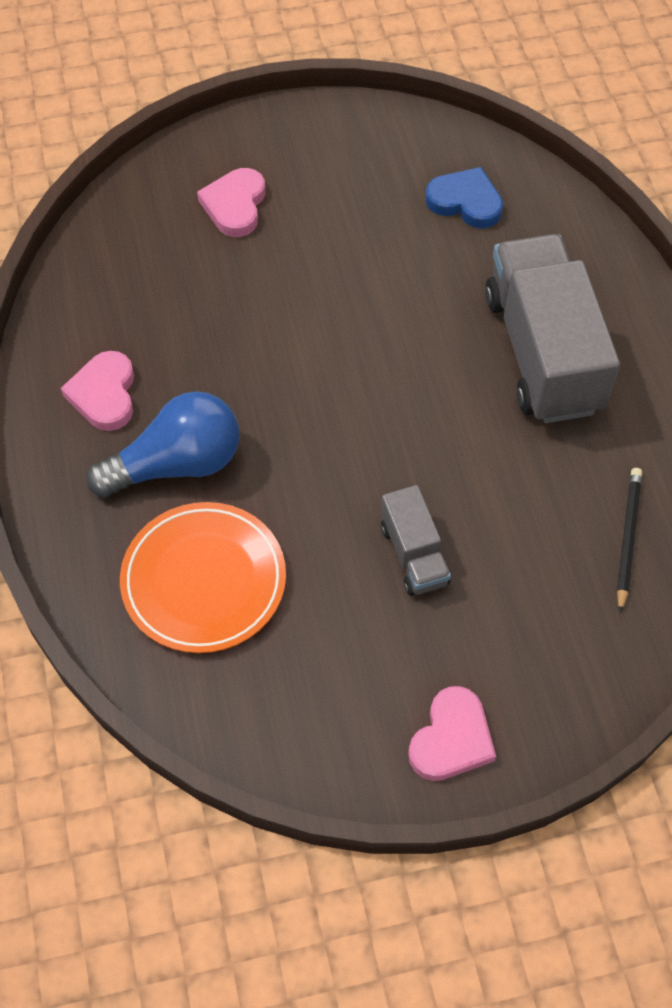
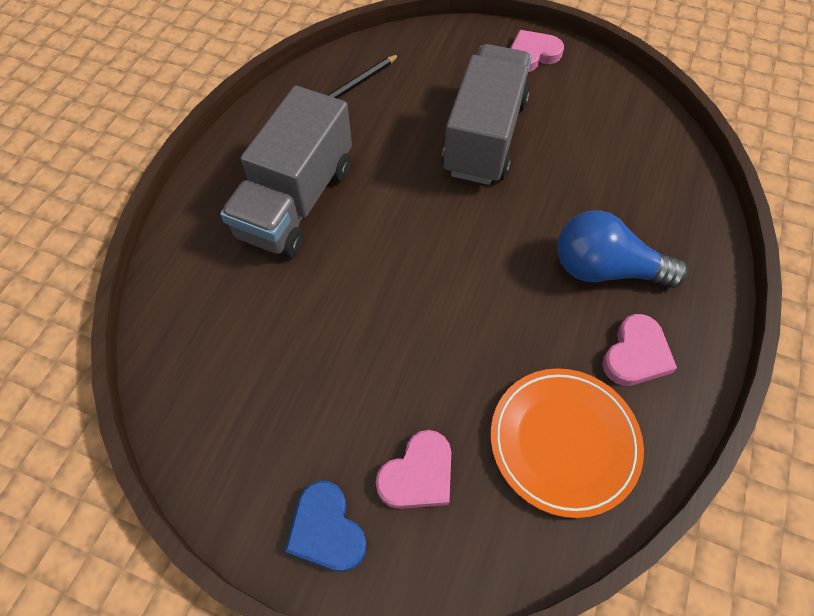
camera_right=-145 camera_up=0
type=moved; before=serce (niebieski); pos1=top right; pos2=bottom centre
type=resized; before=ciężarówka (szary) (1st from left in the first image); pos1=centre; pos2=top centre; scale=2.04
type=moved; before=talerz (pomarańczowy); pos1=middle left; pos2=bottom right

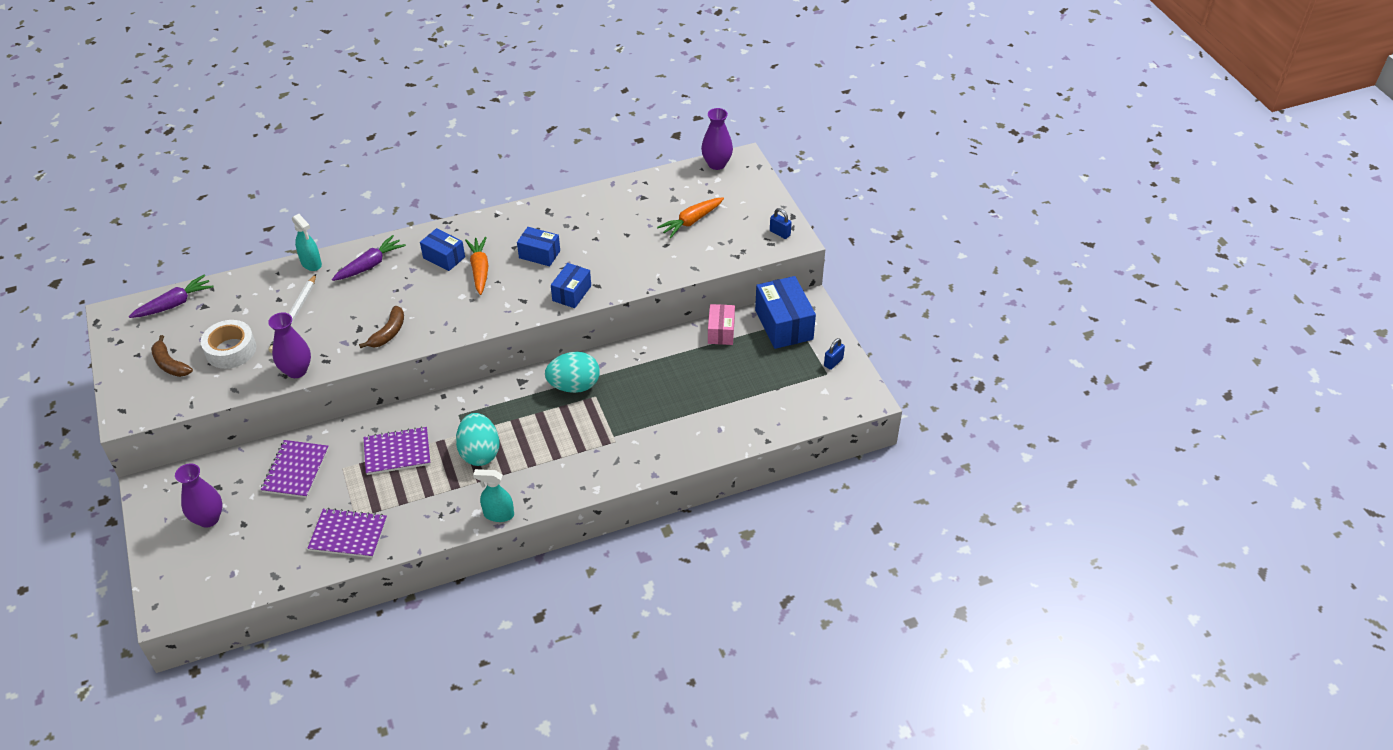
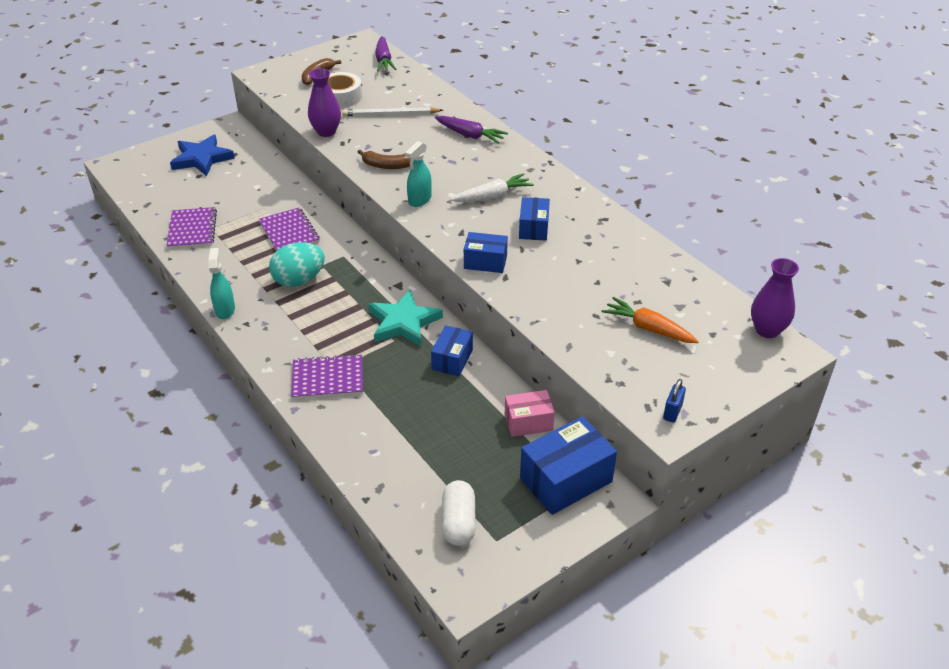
camera_right=75 camera_up=-5
type=replaced; before=wazon (fioletowy) (1st from left); after=gwiazda (niebieski); pos1=middle left; pos2=top left
type=moved; before=zeszyt (fioletowy) (1st from left in the first image); after=zeszyt (fioletowy) (3rd from left); pos1=middle left; pos2=centre
type=replaced; before=jajko (turkusowy) (2nd from left); after=gwiazda (turkusowy); pos1=centre; pos2=centre
type=turned; before=marchewka (fioletowy) (1st from left); pos1=middle left; pos2=top centre; turn=45
type=moved; before=spryskiwacz (turkusowy) (1st from left in the first image); after=spryskiwacz (turkusowy) (2nd from left); pos1=top left; pos2=top centre
type=moved; before=pudełko (niebieski) (1st from left); pos1=top left; pos2=centre
type=added; after=kapsułka (biały); pos2=bottom centre
type=recoloured; before=marchewka (pomarańczowy) (1st from left); after=marchewka (biały); pos1=centre; pos2=top centre
type=removed; before=kłódka (niebieski) (2nd from left); pos1=centre

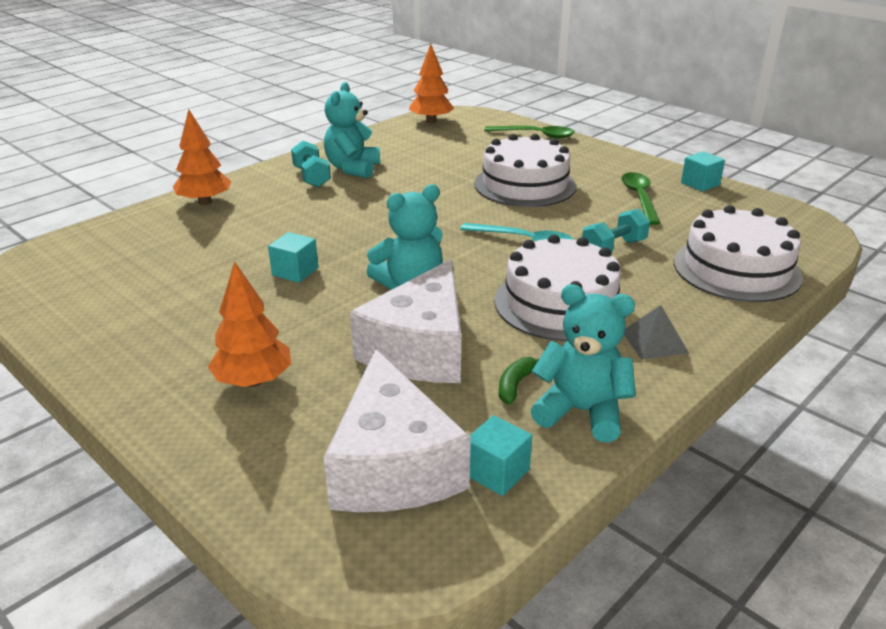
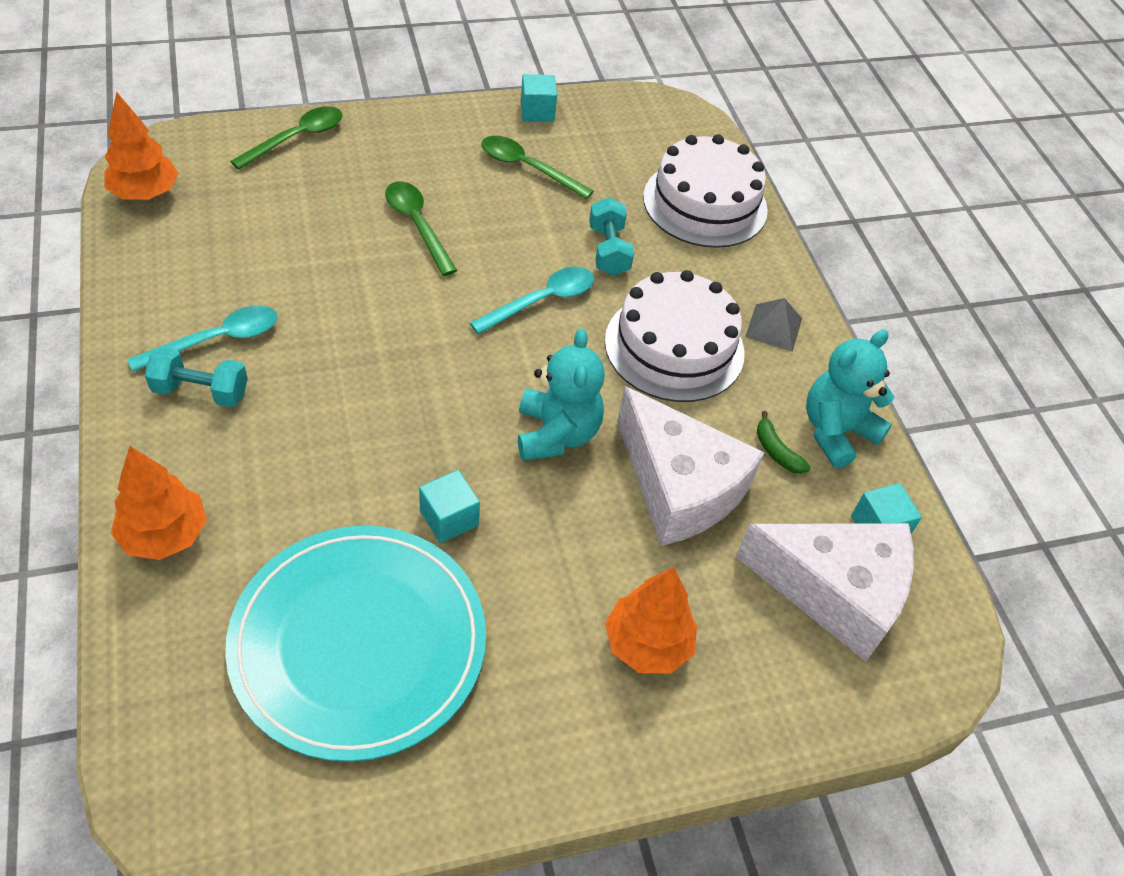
camera_right=-65 camera_up=20
type=replaced; before=miś (turkusowy) (1st from left); after=łyżka (turkusowy) (1st from left); pos1=top centre; pos2=middle left
type=added; after=talerz (turkusowy); pos2=bottom left
type=replaced; before=tort (biały) (1st from left); after=łyżka (zielony) (2nd from left); pos1=top centre; pos2=top centre

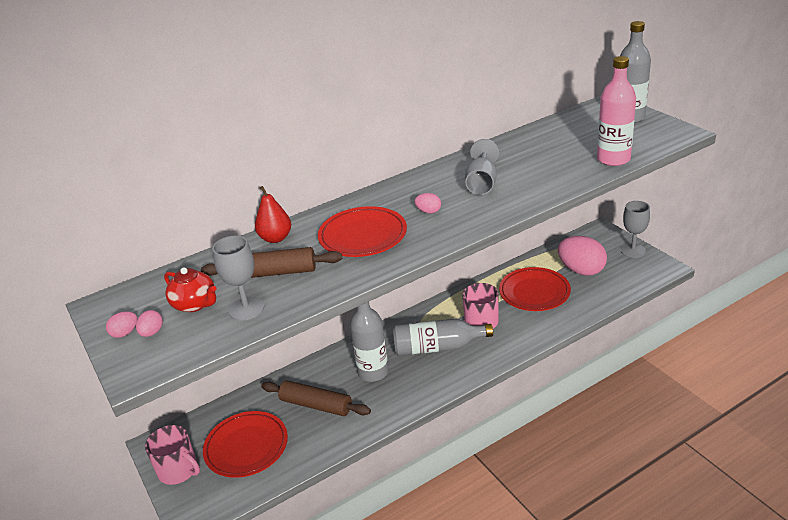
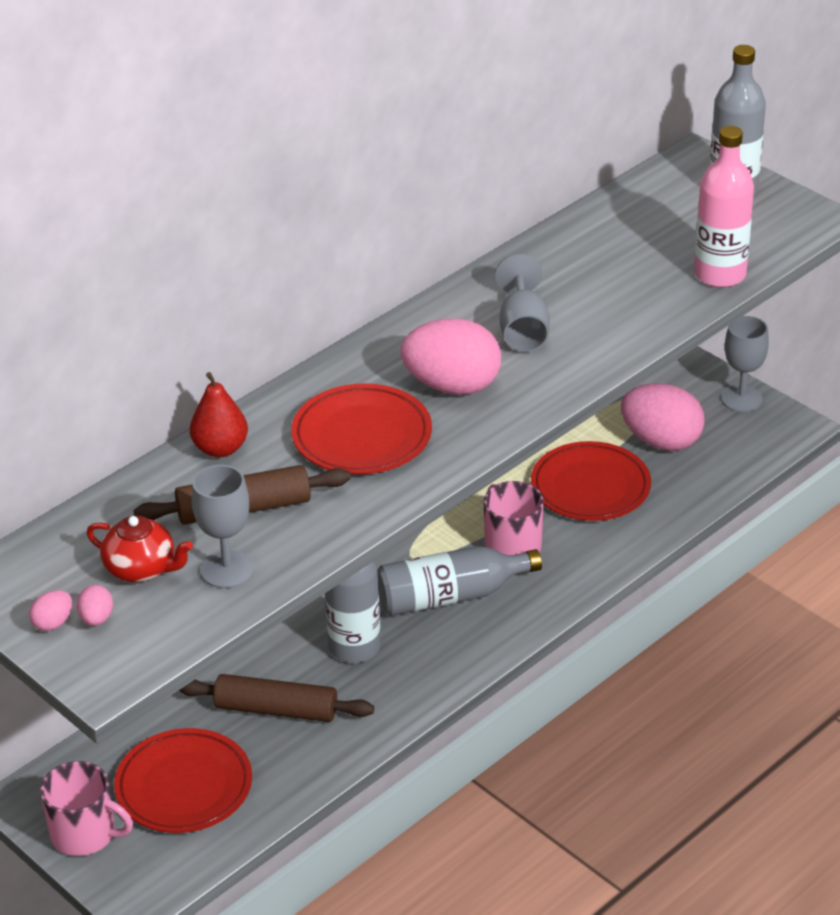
camera_right=-15 camera_up=5
type=resized; before=jajko (różowy) (3rd from left); pos1=centre; pos2=centre; scale=2.34

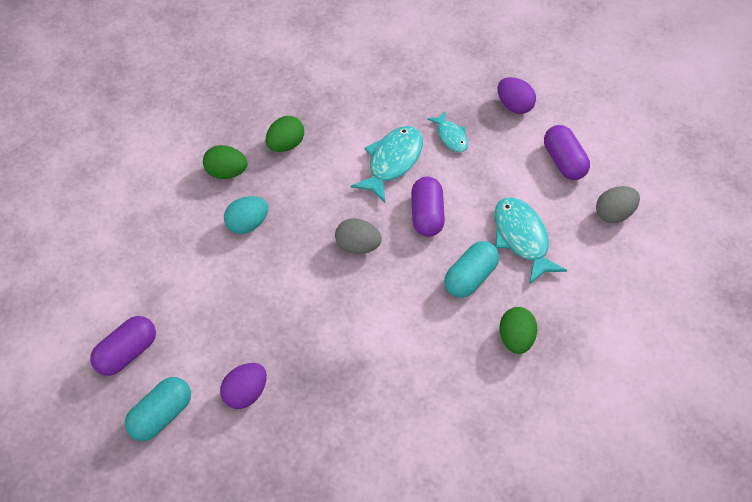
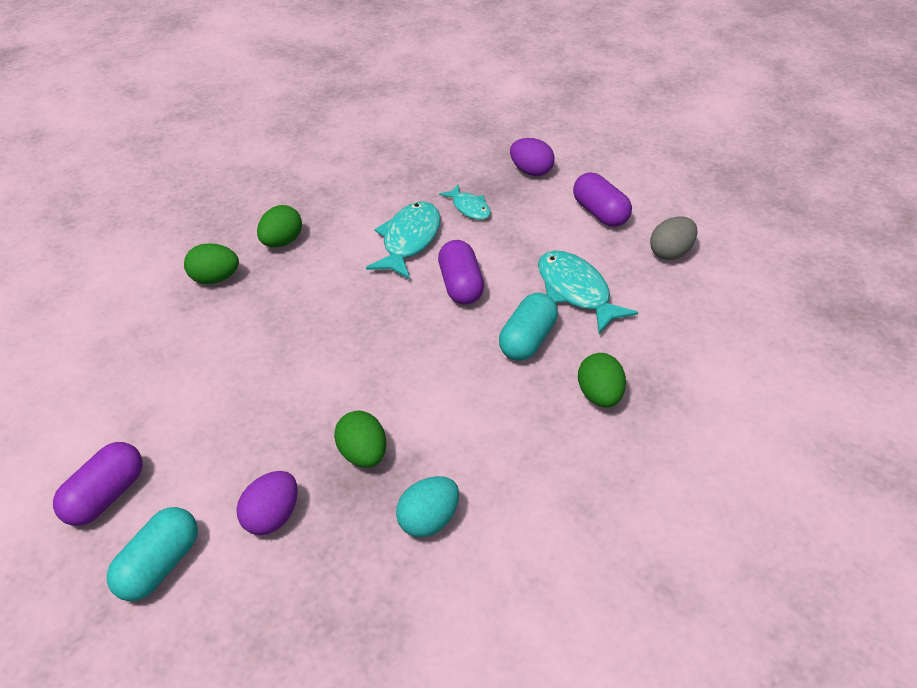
camera_right=-10 camera_up=-10
type=added; after=jajko (zielony) (3rd from left); pos2=centre
type=moved; before=jajko (turkusowy); pos1=middle left; pos2=bottom centre
type=removed; before=jajko (szary) (1st from left); pos1=centre

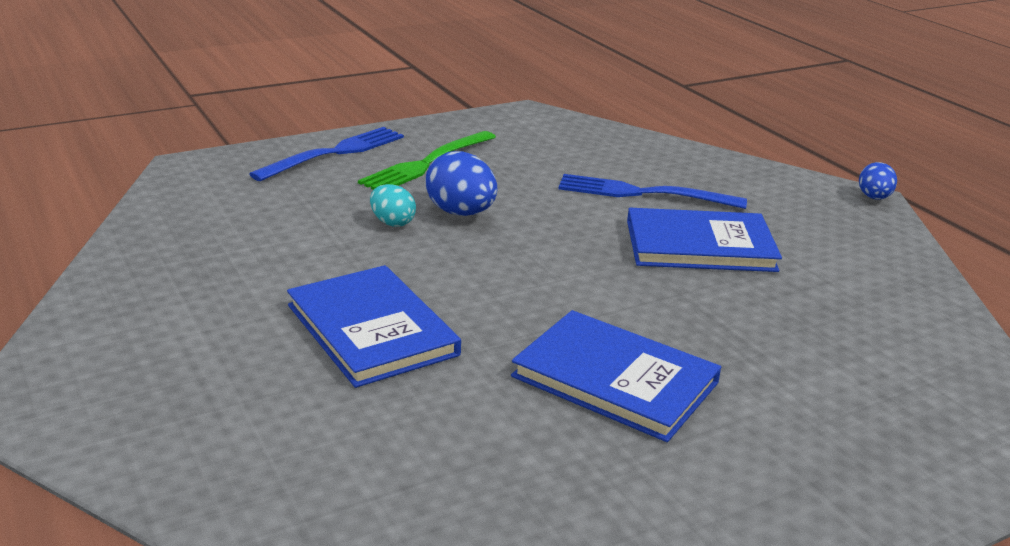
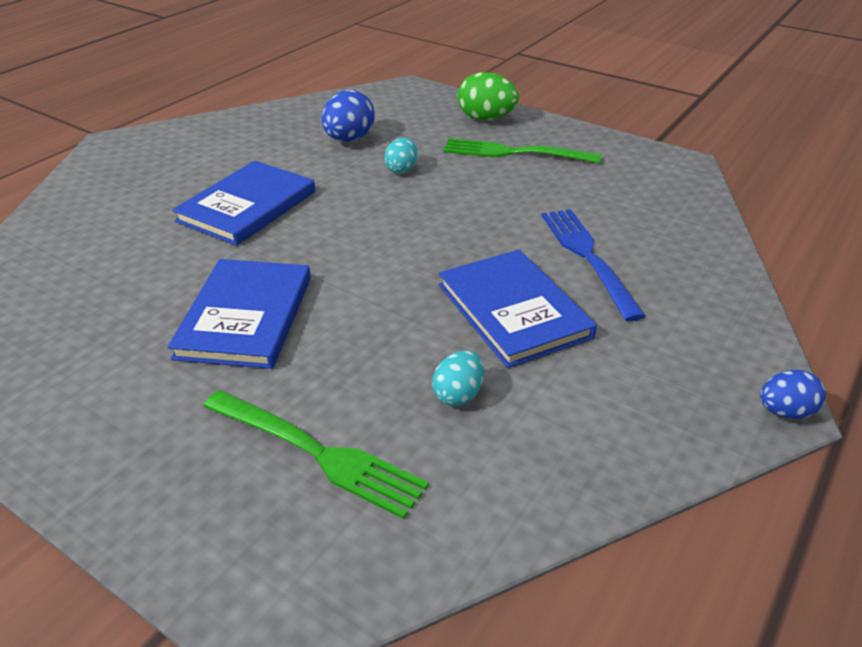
camera_right=65 camera_up=10
type=added; after=widelec (zielony) (1st from left); pos2=bottom centre
type=moved; before=jajko (niebieski) (1st from left); pos1=centre; pos2=top centre
type=added; after=jajko (turkusowy) (2nd from left); pos2=centre
type=replaced; before=widelec (niebieski) (1st from left); after=jajko (zielony); pos1=top left; pos2=top centre

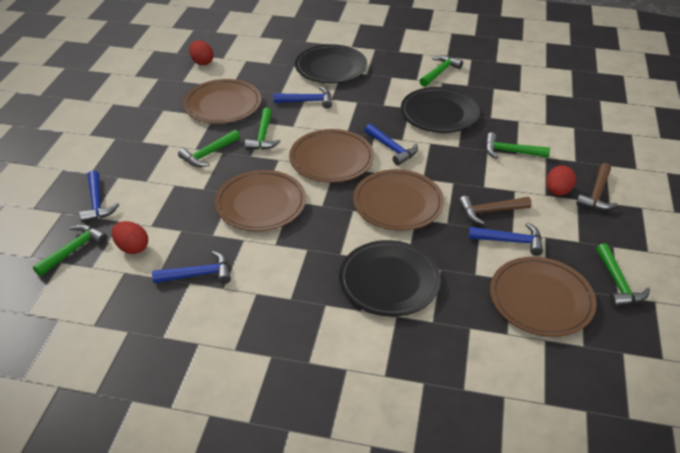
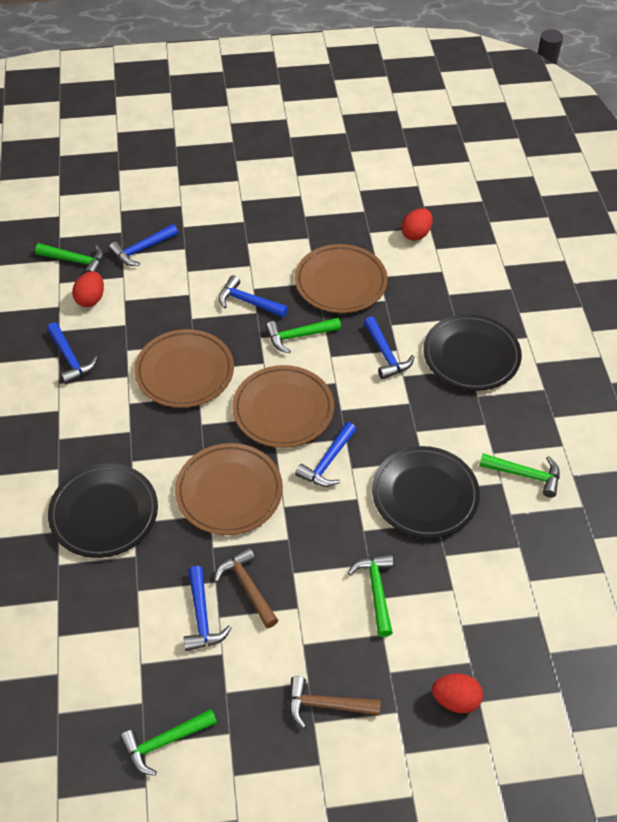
camera_right=70 camera_up=10
type=recoloured; before=młotek (zielony) (2nd from left); after=młotek (niebieski) (4th from left); pos1=top left; pos2=centre
type=moved; before=jajko (czerwony) (3rd from left); pos1=middle right; pos2=bottom right
type=removed; before=talerz (brązowy) (5th from left); pos1=middle right

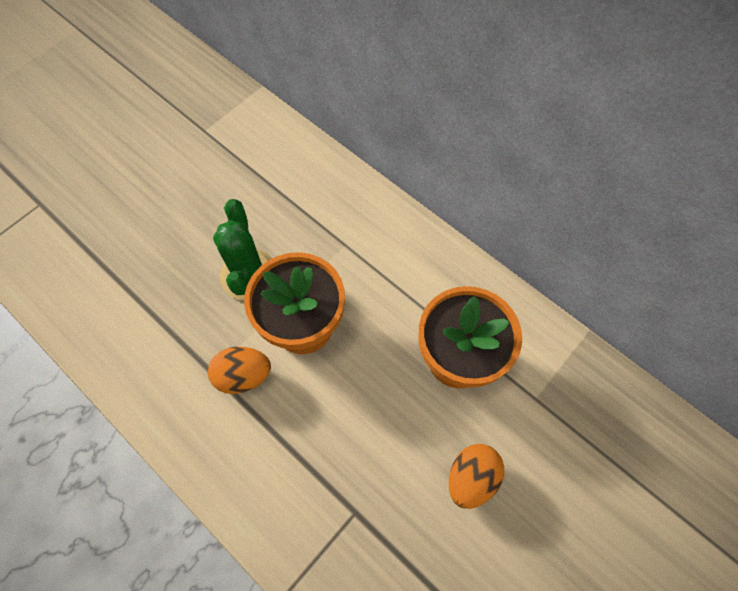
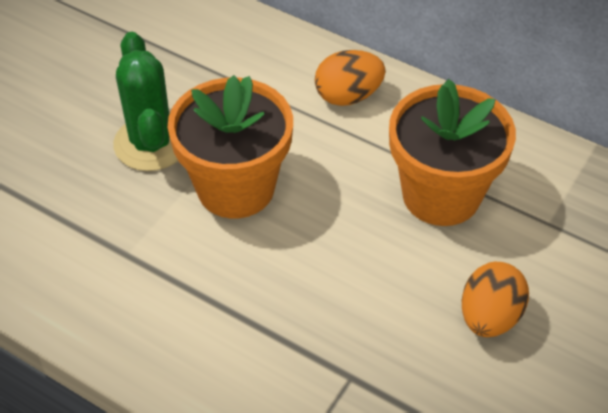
camera_right=-10 camera_up=-15
type=moved; before=jajko (pomarańczowy) (1st from left); pos1=middle left; pos2=top centre

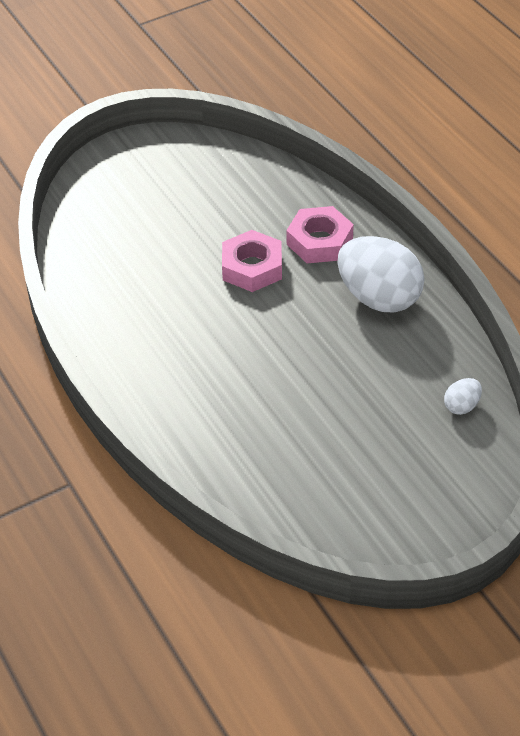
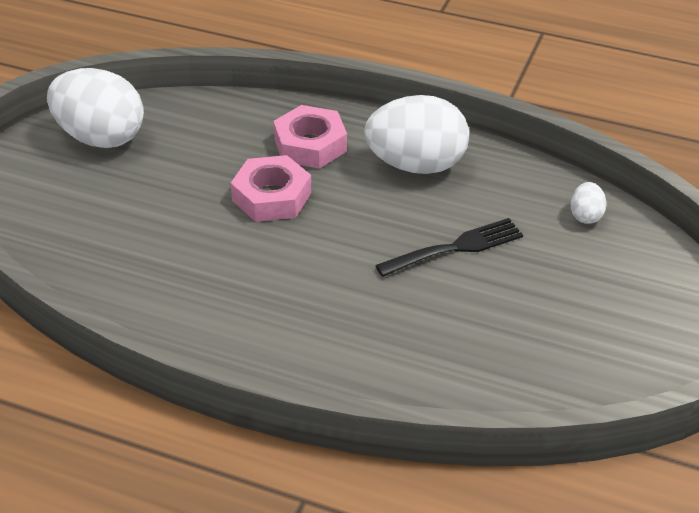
camera_right=-40 camera_up=-5
type=added; after=jajko (biały) (1st from left); pos2=top left
type=added; after=widelec (czarny); pos2=centre

